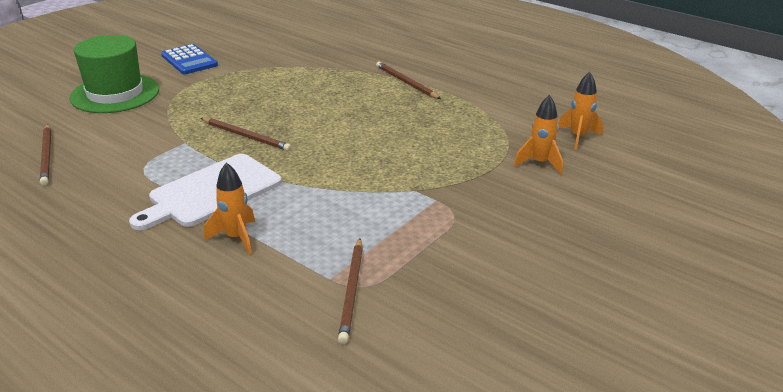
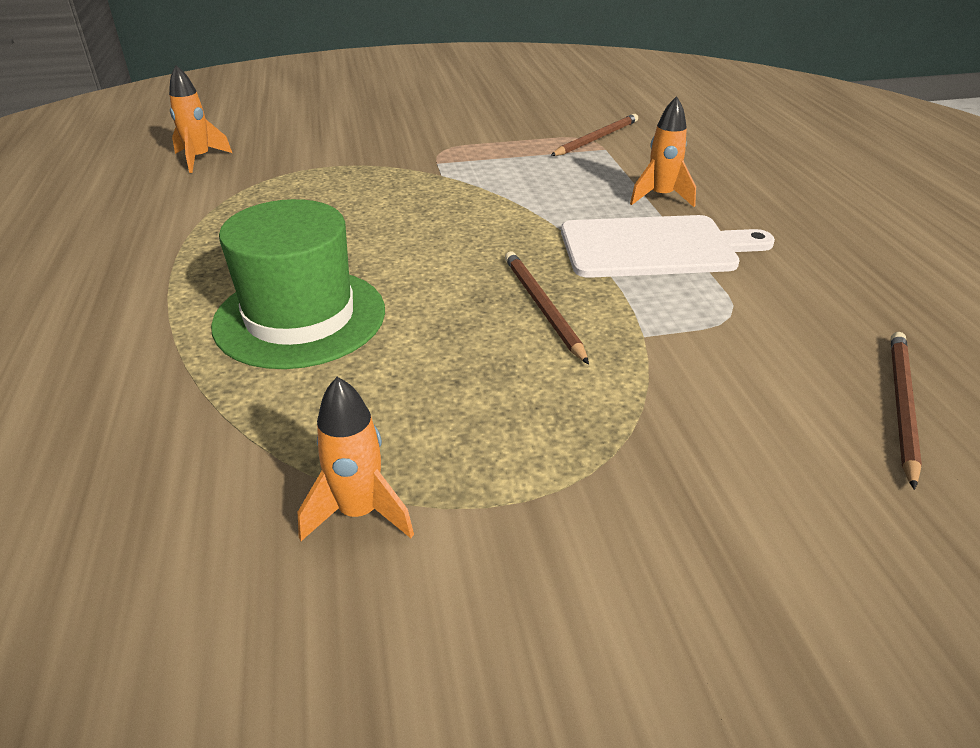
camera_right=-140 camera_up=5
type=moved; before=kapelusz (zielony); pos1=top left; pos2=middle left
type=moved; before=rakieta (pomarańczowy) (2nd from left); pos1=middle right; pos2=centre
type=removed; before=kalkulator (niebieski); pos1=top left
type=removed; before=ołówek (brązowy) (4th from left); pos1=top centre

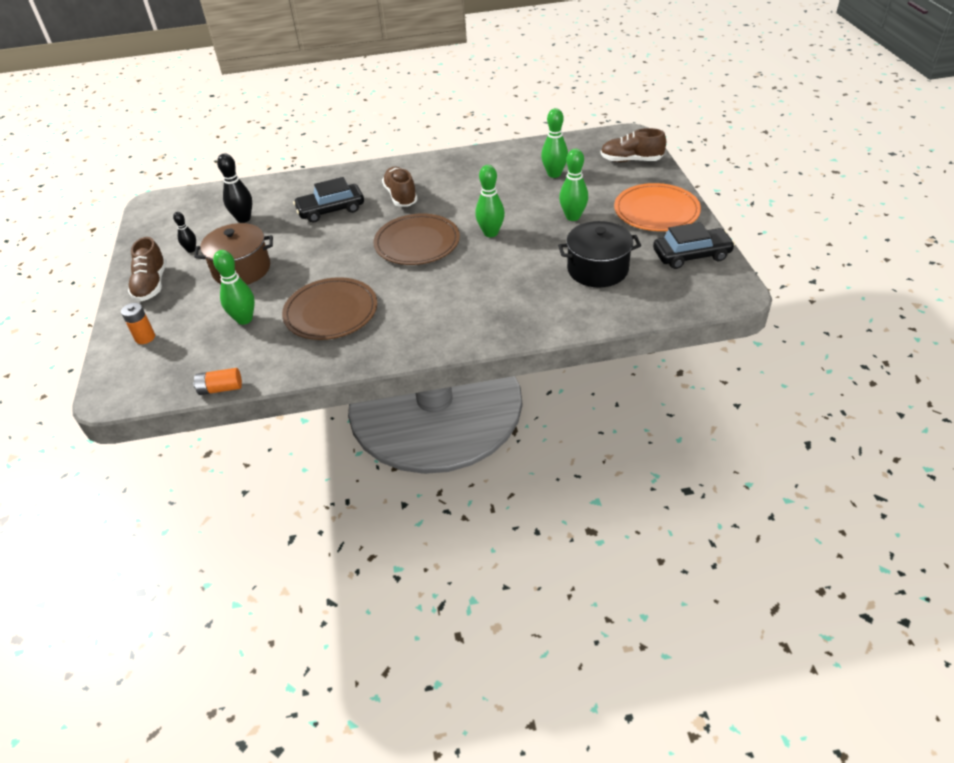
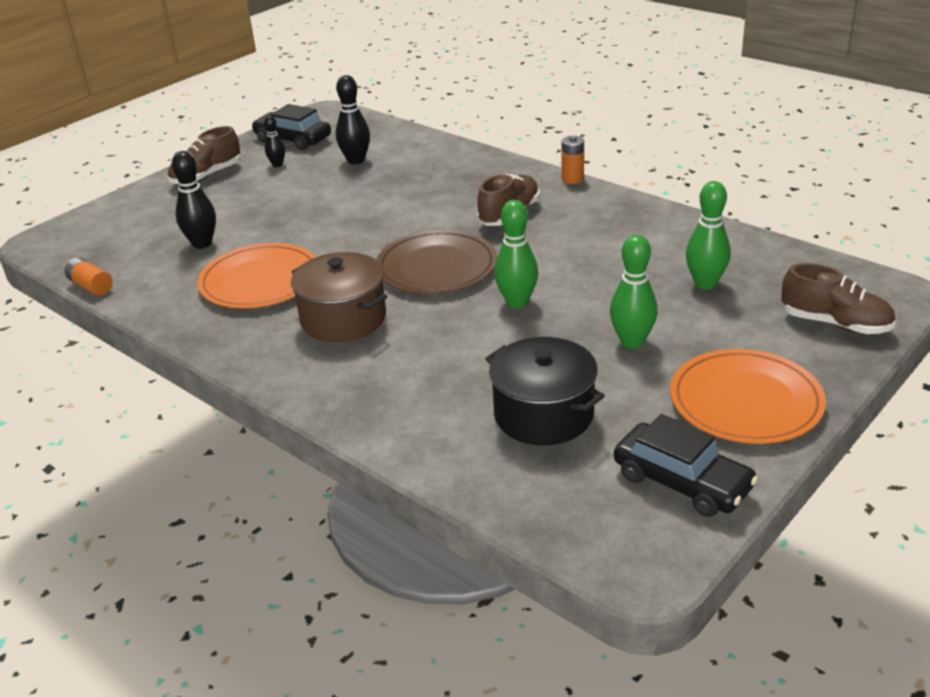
camera_right=50 camera_up=-10
type=recoloured; before=kręgiel (zielony) (1st from left); after=kręgiel (czarny) (1st from left); pos1=middle left; pos2=top left
type=recoloured; before=talerz (brązowy) (1st from left); after=talerz (pomarańczowy) (1st from left); pos1=centre; pos2=middle left
type=moved; before=samochód (czarny) (1st from left); pos1=top centre; pos2=top left
type=moved; before=garnek (brązowy); pos1=top left; pos2=centre
type=moved; before=bateria (pomarańczowy) (1st from left in the first image); after=bateria (pomarańczowy) (2nd from left); pos1=middle left; pos2=top centre
type=turned; before=but (brązowy) (3rd from left); pos1=top centre; pos2=middle right; turn=150

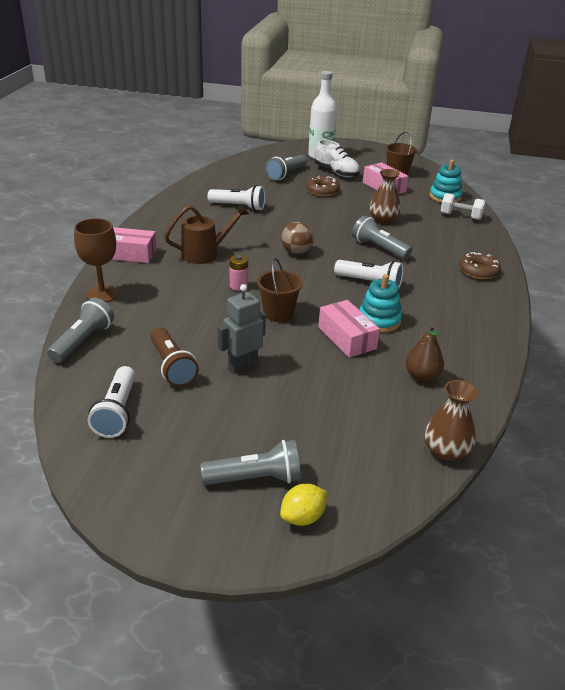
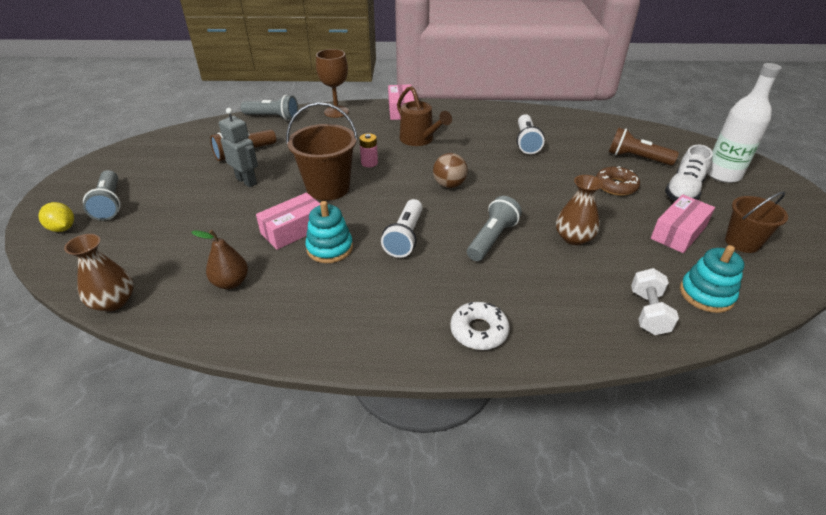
camera_right=80 camera_up=5
type=resized; before=wiadro (brązowy) (1st from left); pos1=centre; pos2=top centre; scale=1.53
type=recoloured; before=donut (brązowy) (2nd from left); after=donut (biały); pos1=middle right; pos2=centre
type=recoloured; before=latarka (szary) (3rd from left); after=latarka (brązowy) (2nd from left); pos1=top centre; pos2=top right
type=removed; before=latarka (biały) (1st from left); pos1=middle left

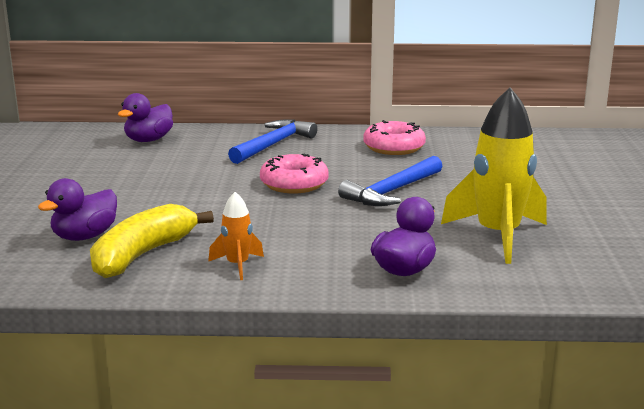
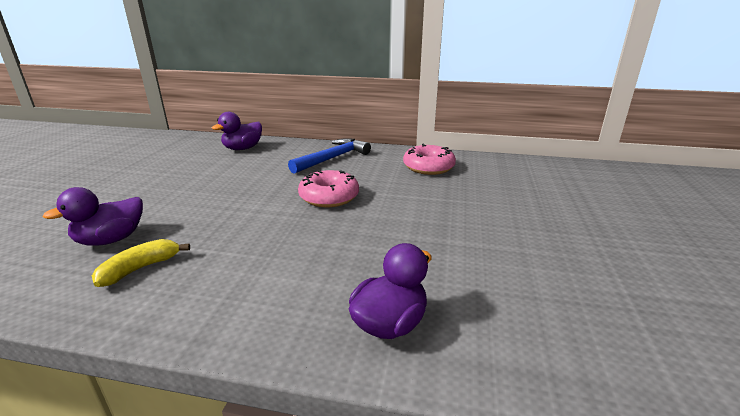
camera_right=10 camera_up=5
type=resized; before=banan (żółty); pos1=middle left; pos2=middle left; scale=0.59
type=removed; before=rakieta (pomarańczowy); pos1=centre
type=removed; before=młotek (niebieski) (2nd from left); pos1=centre
type=removed; before=rakieta (żółty); pos1=middle right

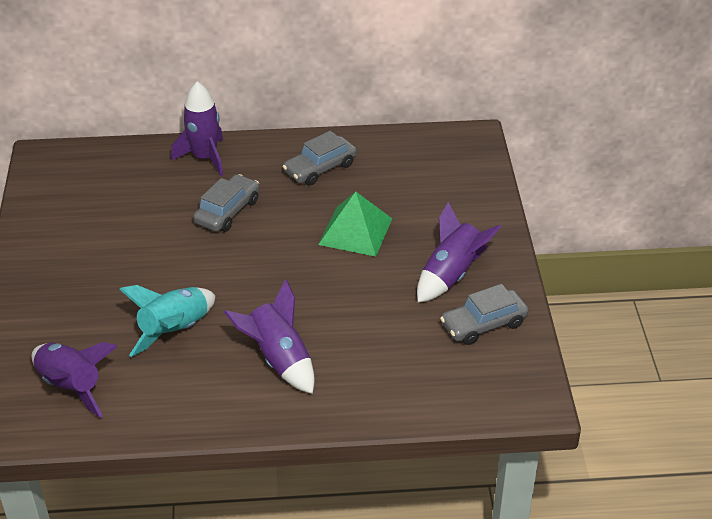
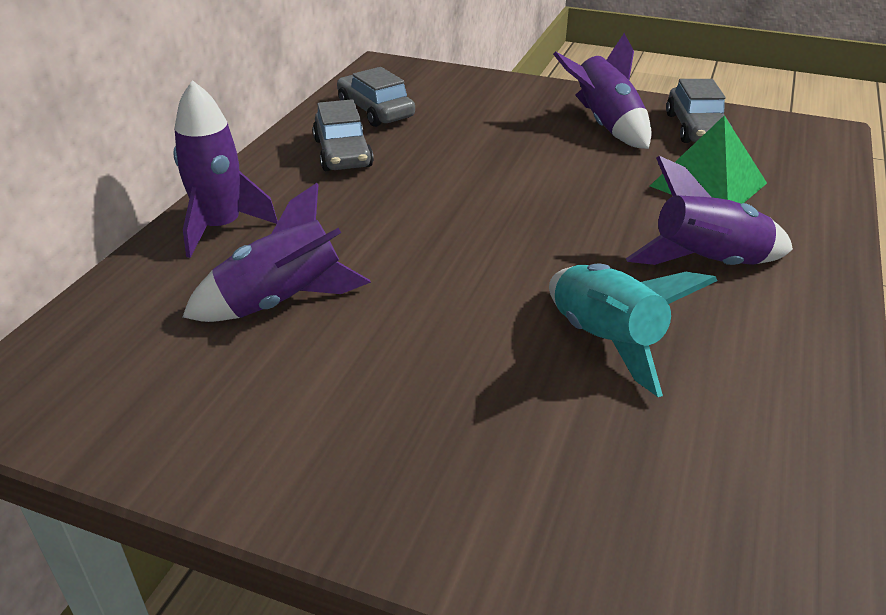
camera_right=-65 camera_up=-5
type=moved; before=rakieta (fioletowy) (1st from left in the first image); after=rakieta (fioletowy) (2nd from left); pos1=bottom left; pos2=middle left
type=moved; before=samochód (szary) (1st from left in the first image); after=samochód (szary) (2nd from left); pos1=middle left; pos2=top centre
type=moved; before=piramida (zielony); pos1=centre; pos2=top right

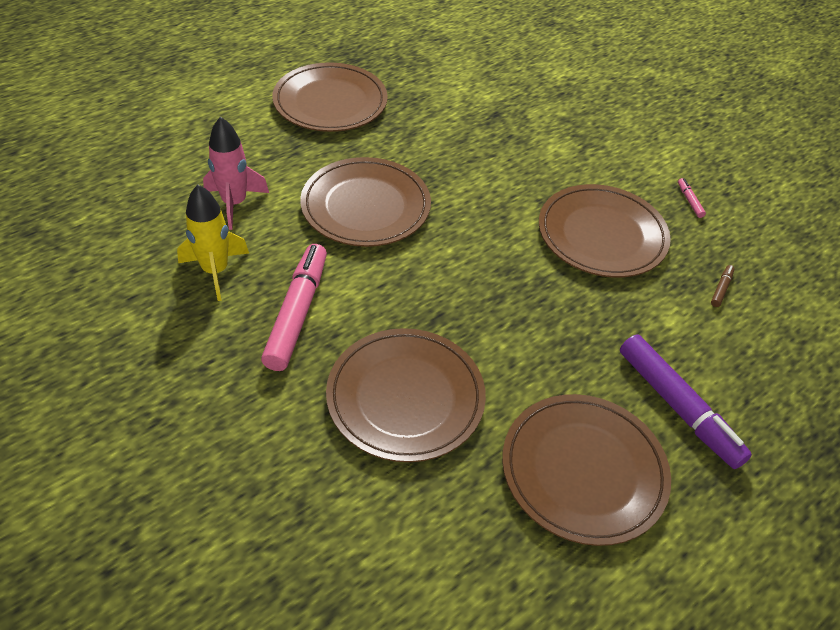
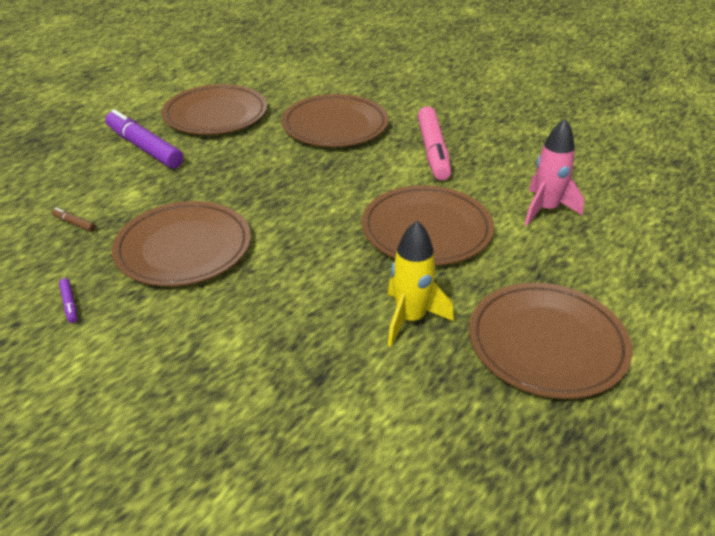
camera_right=170 camera_up=-10
type=turned; before=flamaster (brązowy); pos1=middle right; pos2=middle left; turn=105
type=recoloured; before=flamaster (różowy) (2nd from left); after=flamaster (fioletowy) (1st from left); pos1=top right; pos2=middle left
type=moved; before=rakieta (żółty); pos1=middle left; pos2=centre

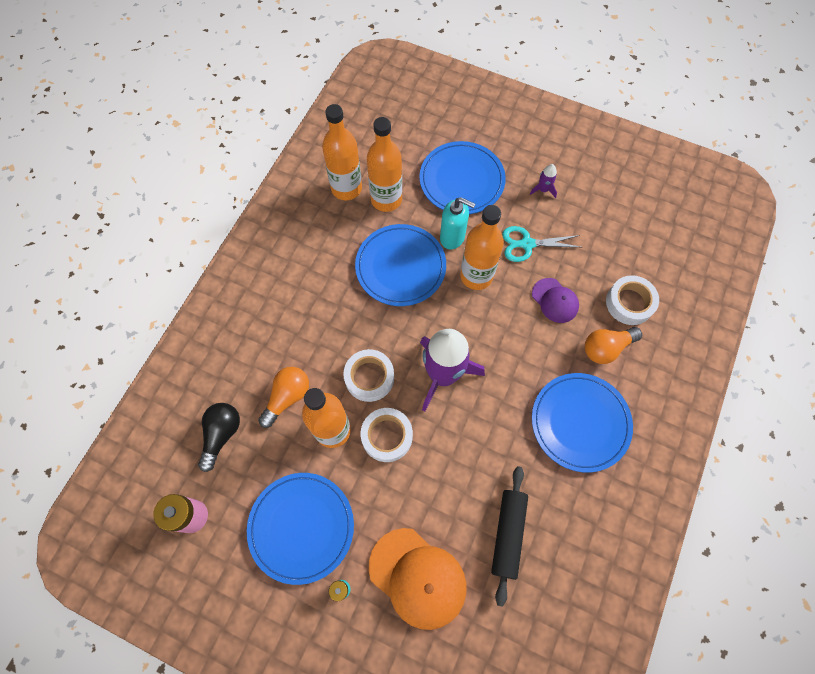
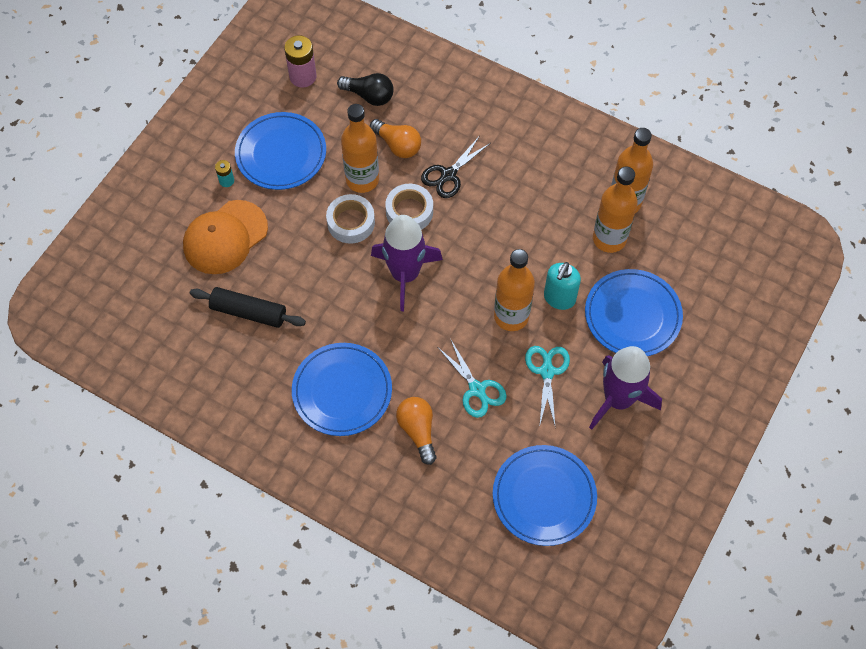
camera_right=95 camera_up=-5
type=added; after=nożyczki (czarny); pos2=top centre
type=replaced; before=czapka (fioletowy); after=nożyczki (turkusowy) (1st from left); pos1=middle right; pos2=centre
type=moved; before=talerz (niebieski) (2nd from left in the first image); after=talerz (niebieski) (3rd from left); pos1=centre; pos2=bottom centre
type=resized; before=rakieta (fioletowy) (2nd from left); pos1=top centre; pos2=middle right; scale=2.46
type=removed; before=taśma klejąca (biały) (3rd from left); pos1=middle right

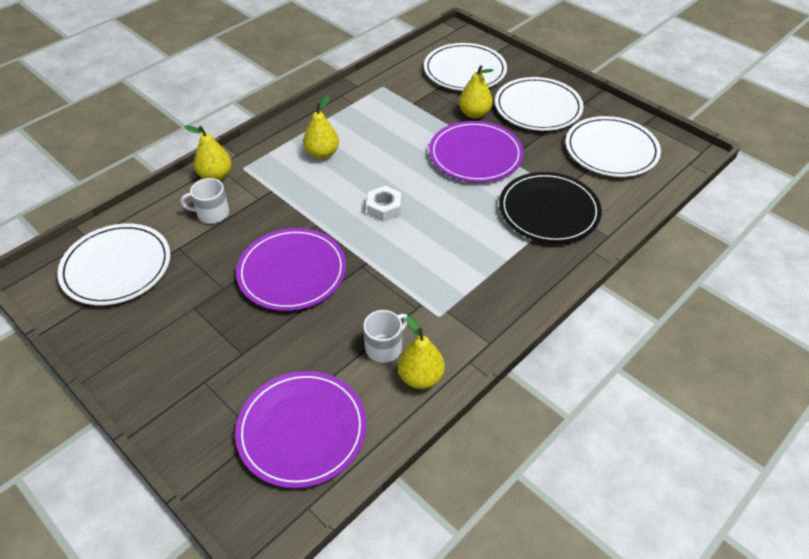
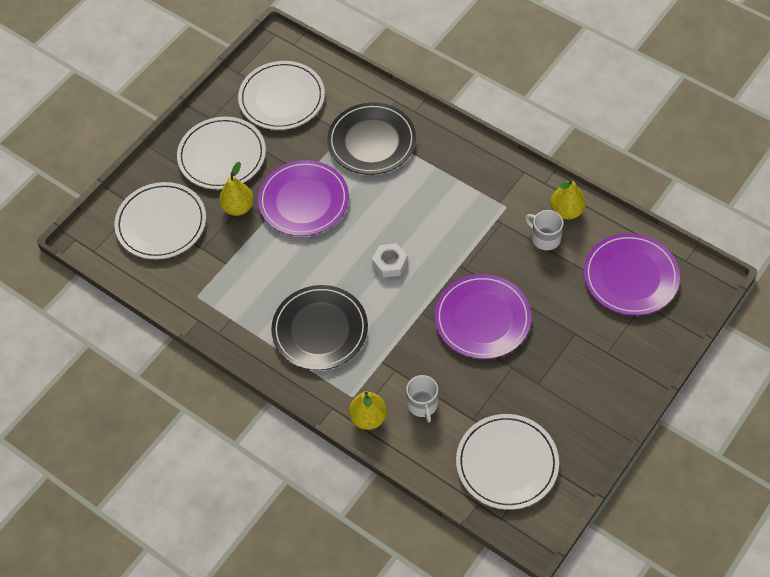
camera_right=-95 camera_up=10
type=replaced; before=gruszka (żółty) (2nd from left); after=talerz (czarny) (1st from left); pos1=top centre; pos2=centre

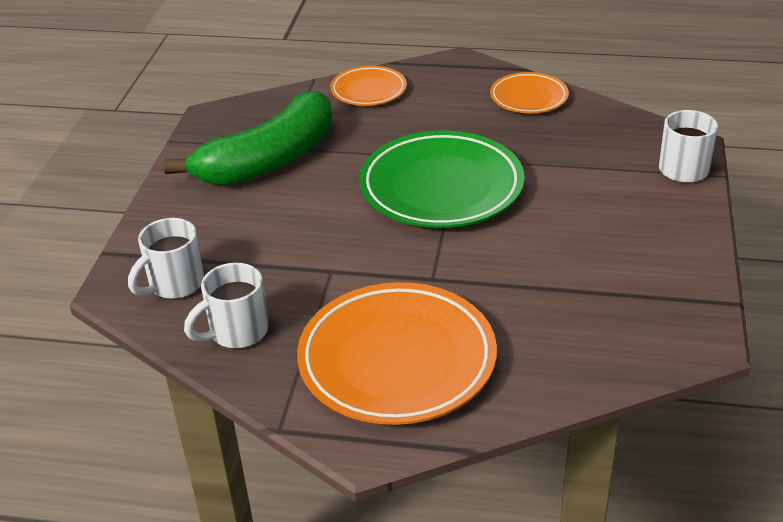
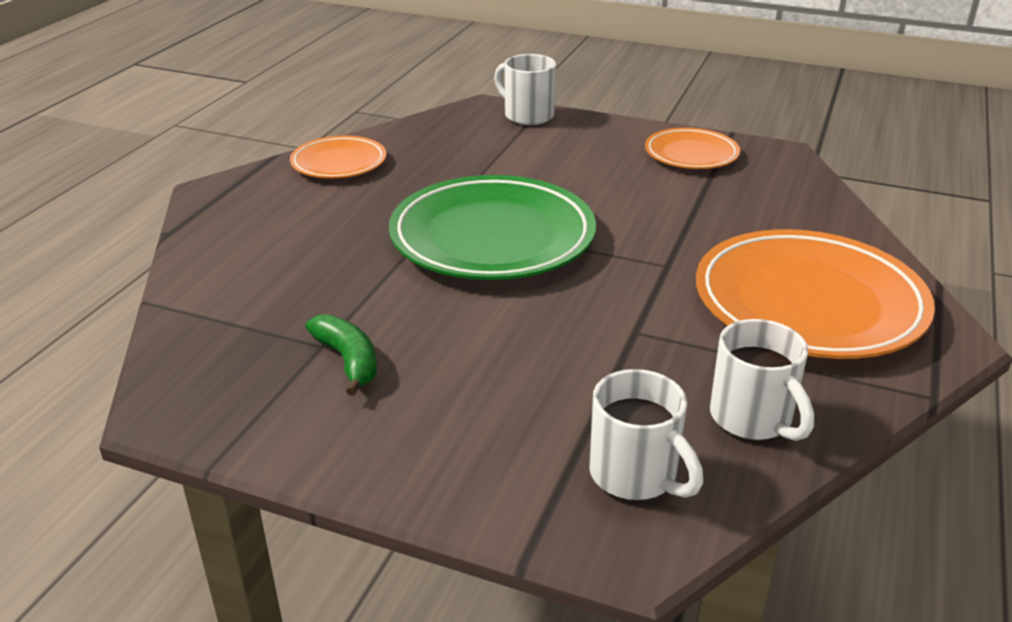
camera_right=-80 camera_up=-5
type=resized; before=banan (zielony); pos1=top left; pos2=centre; scale=0.43
type=moved; before=talerz (pomarańczowy) (1st from left in the first image); after=talerz (pomarańczowy) (2nd from left); pos1=top centre; pos2=top right

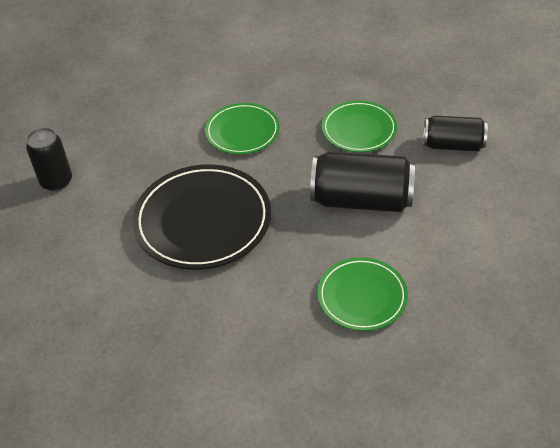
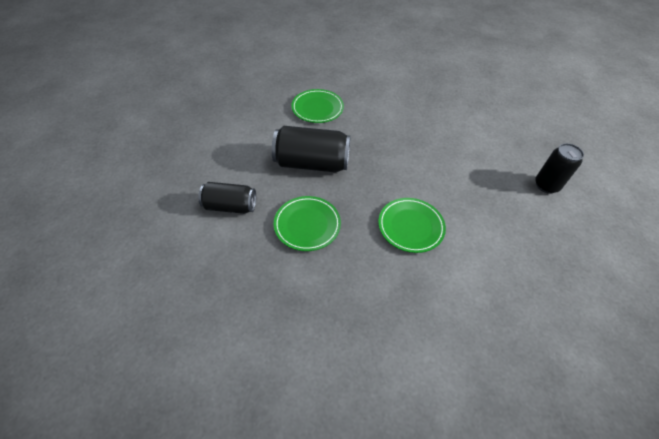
camera_right=175 camera_up=5
type=removed; before=talerz (czarny); pos1=centre

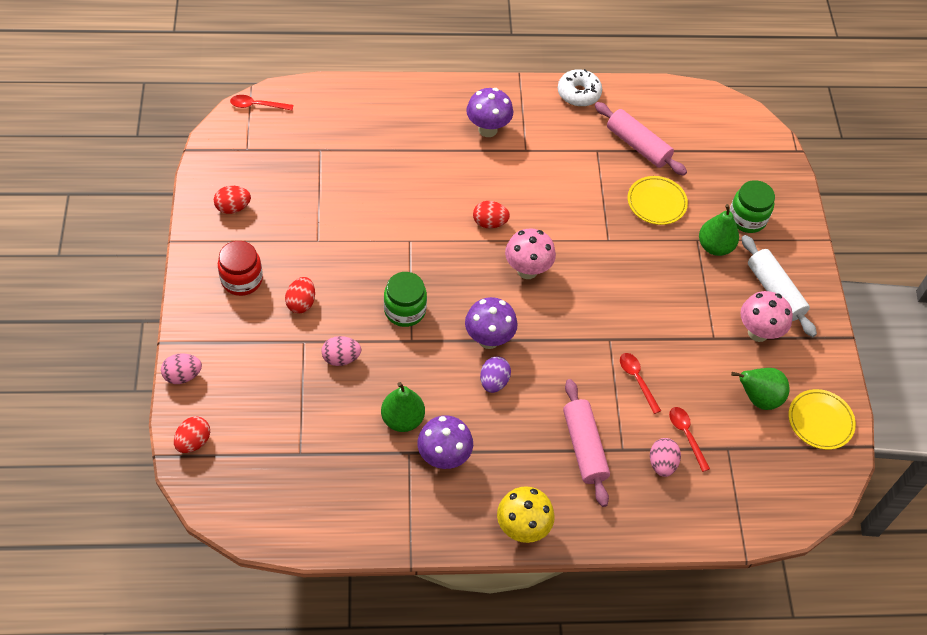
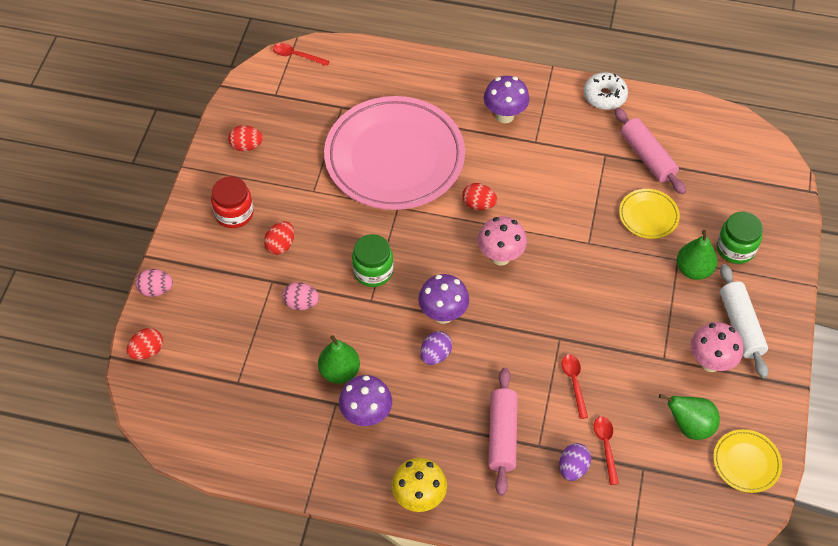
camera_right=20 camera_up=0
type=added; after=talerz (różowy); pos2=top centre
type=recoloured; before=jajko (różowy) (3rd from left); after=jajko (fioletowy) (2nd from left); pos1=bottom right; pos2=bottom right

